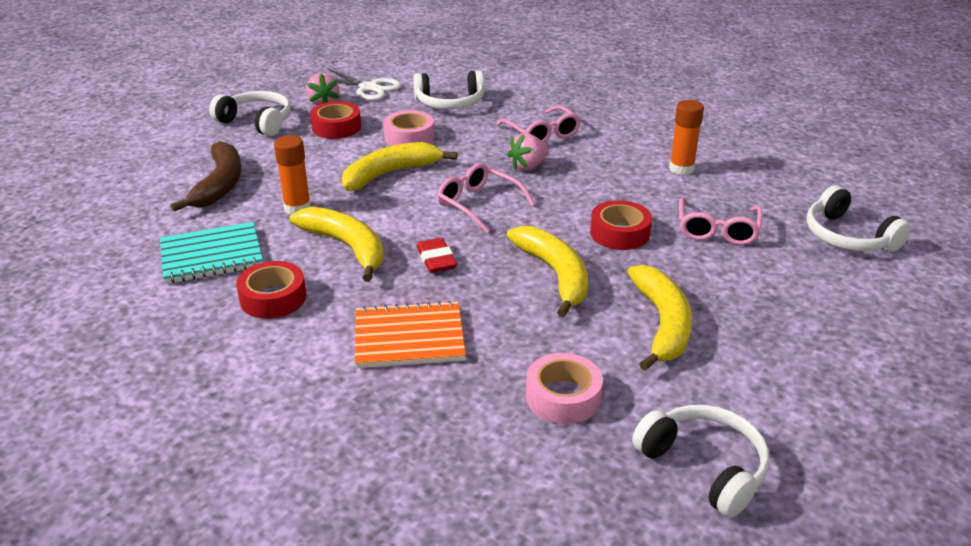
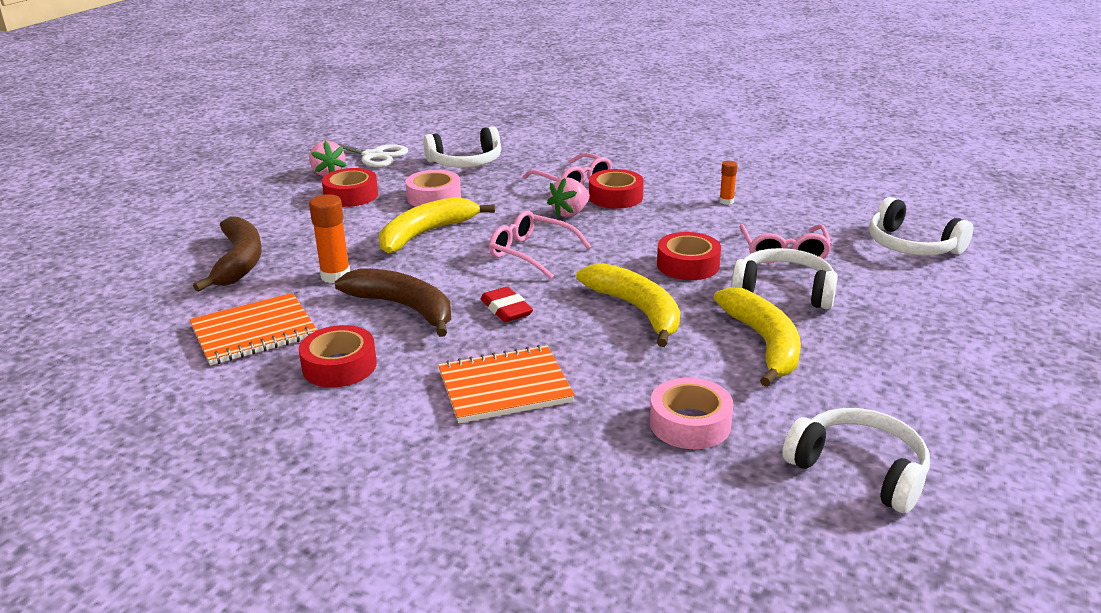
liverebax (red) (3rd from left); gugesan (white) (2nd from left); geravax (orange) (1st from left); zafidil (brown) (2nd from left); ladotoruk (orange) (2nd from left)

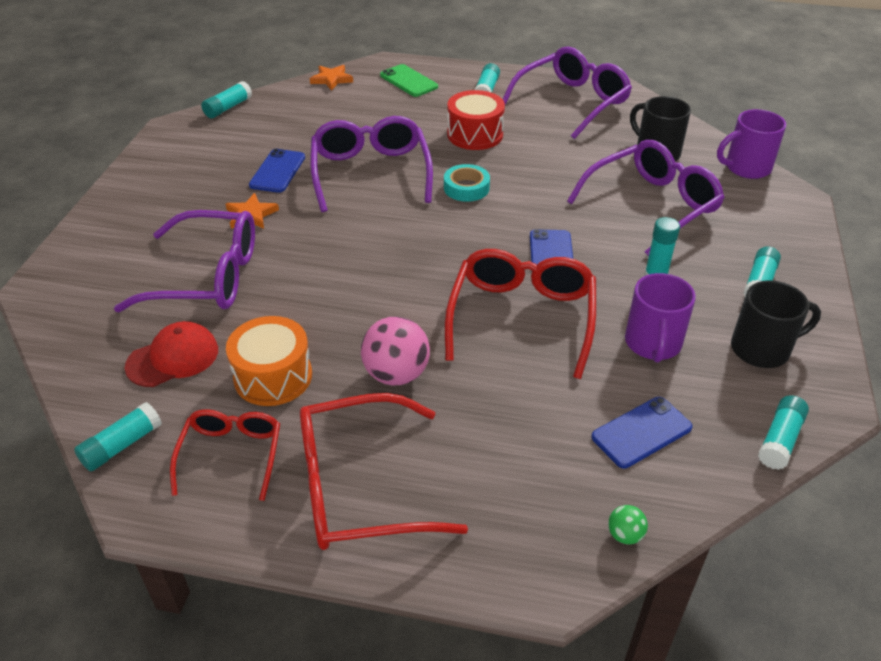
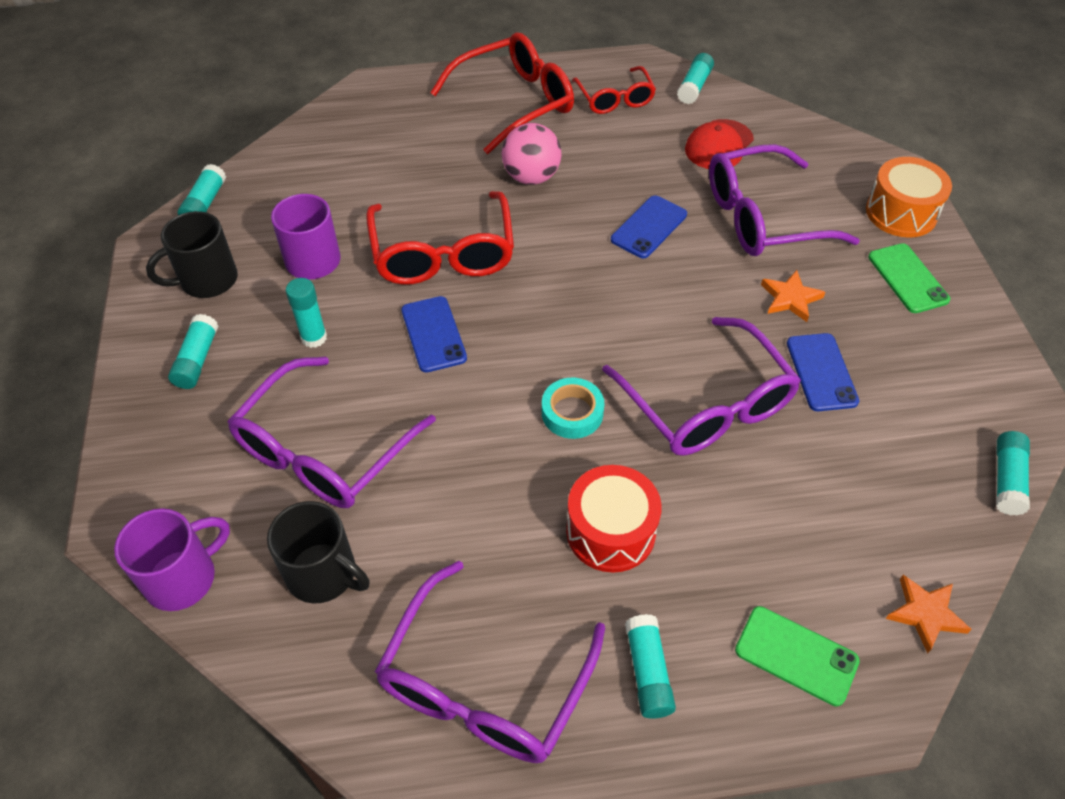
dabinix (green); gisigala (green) (2nd from left); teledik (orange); gisigala (blue) (2nd from left)

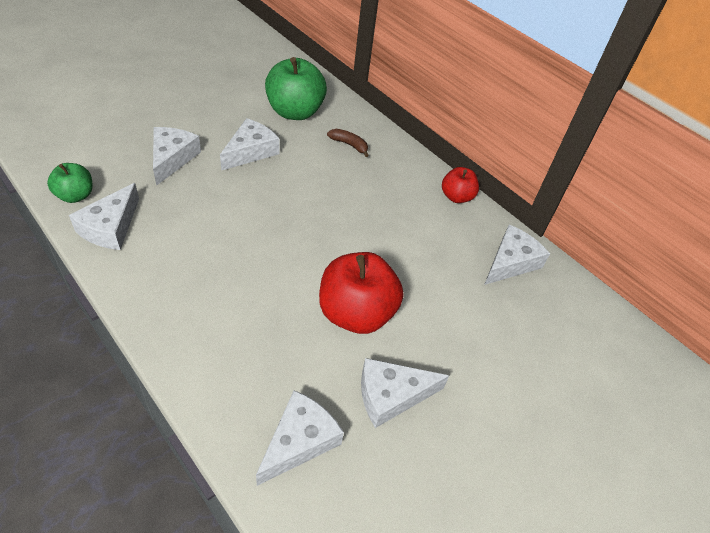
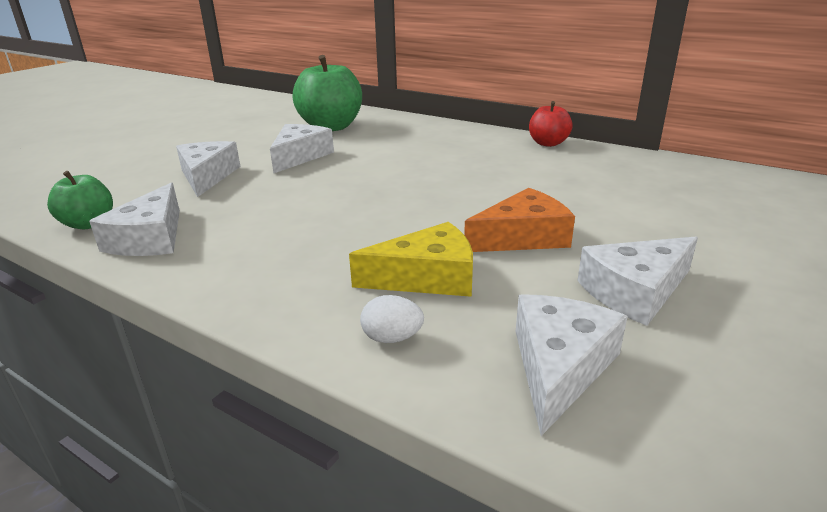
zafidil (brown); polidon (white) (6th from left in the first image); polidon (yellow); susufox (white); polidon (orange)

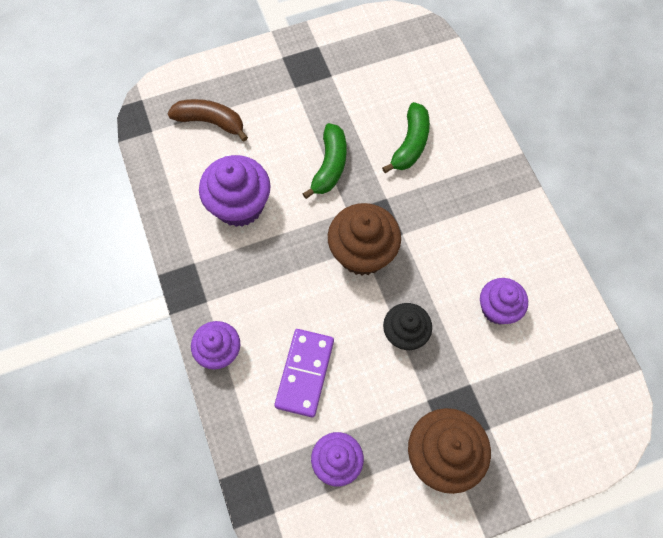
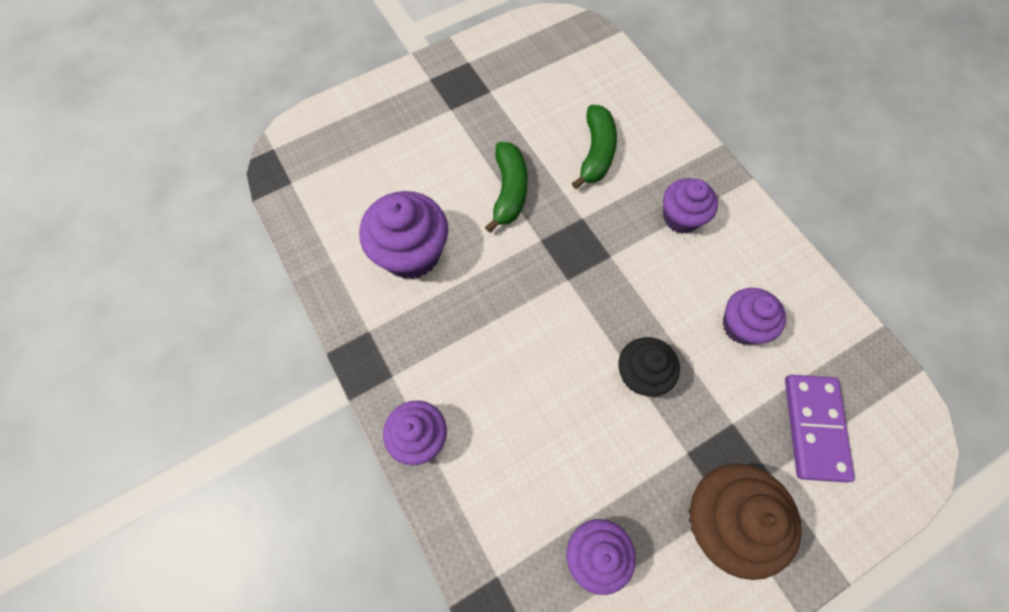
zafidil (brown); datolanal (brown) (1st from left in the first image); datolanal (purple) (4th from left); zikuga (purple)

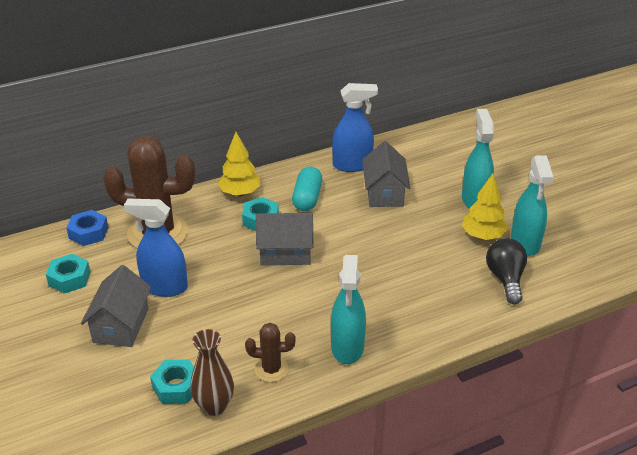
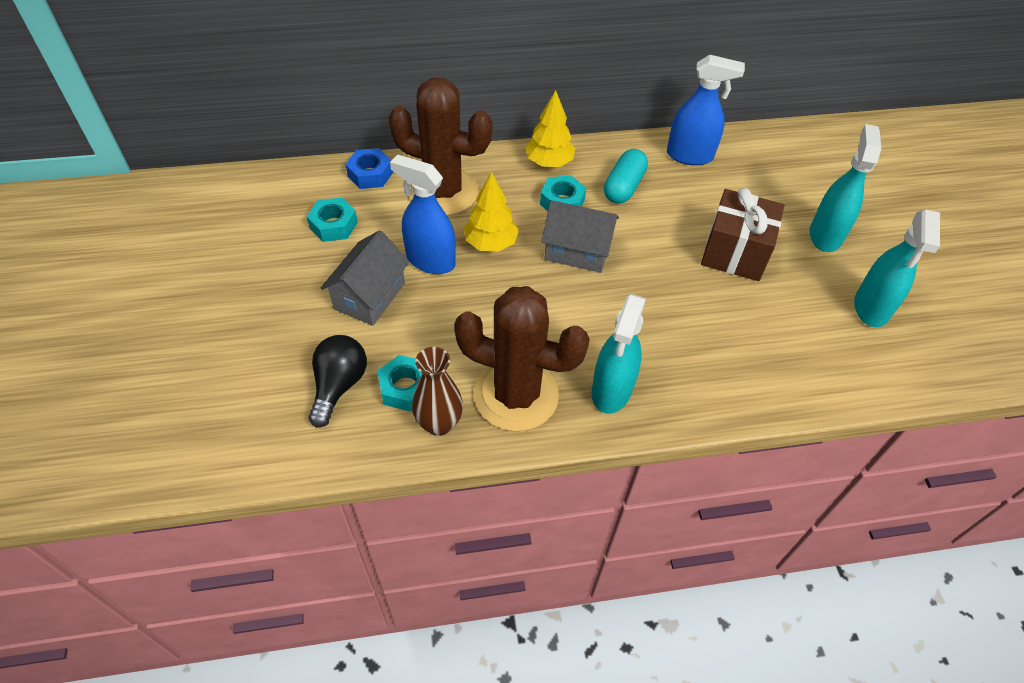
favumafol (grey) (3rd from left in the first image); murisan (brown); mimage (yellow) (1st from left); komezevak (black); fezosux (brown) (2nd from left)

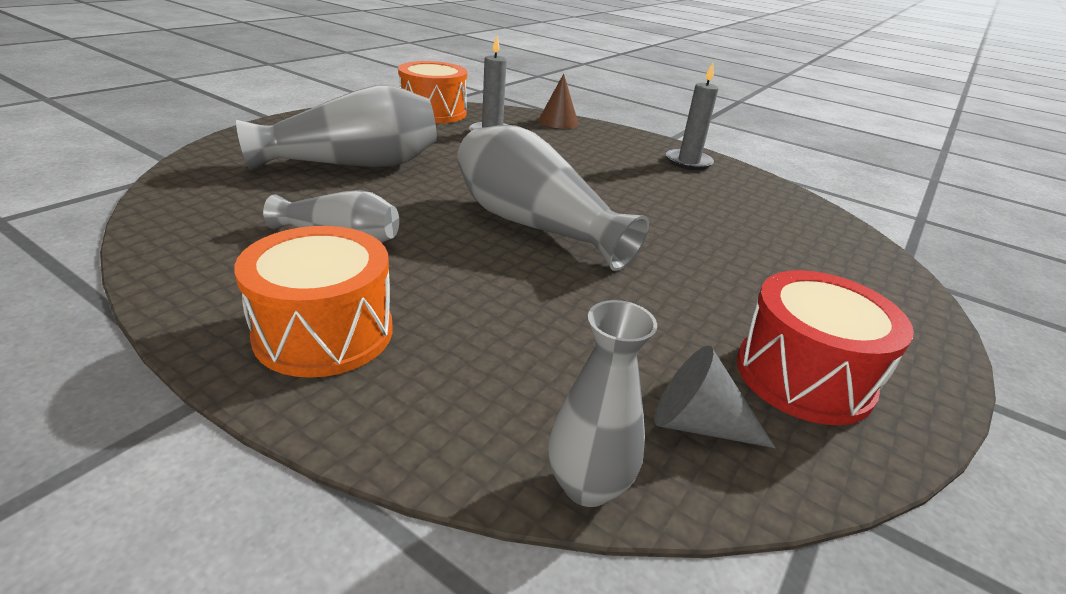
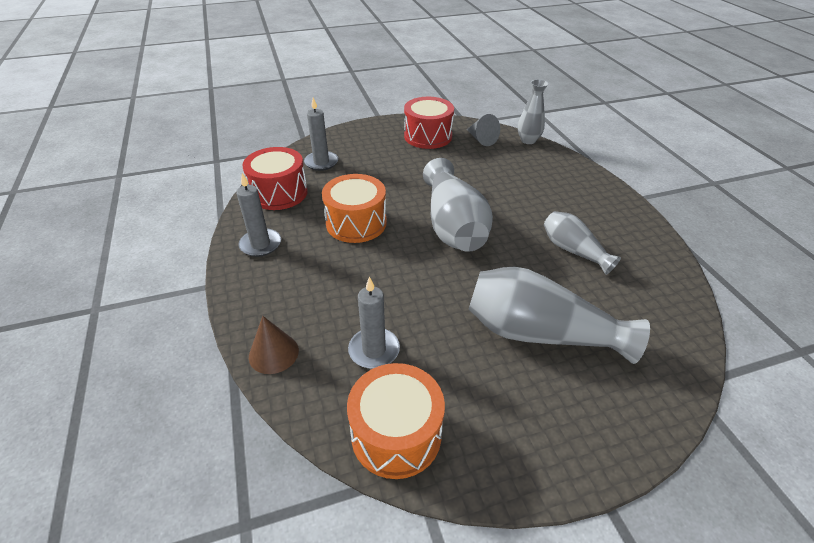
teledik (red) (1st from left); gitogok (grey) (2nd from left); teledik (orange) (1st from left)

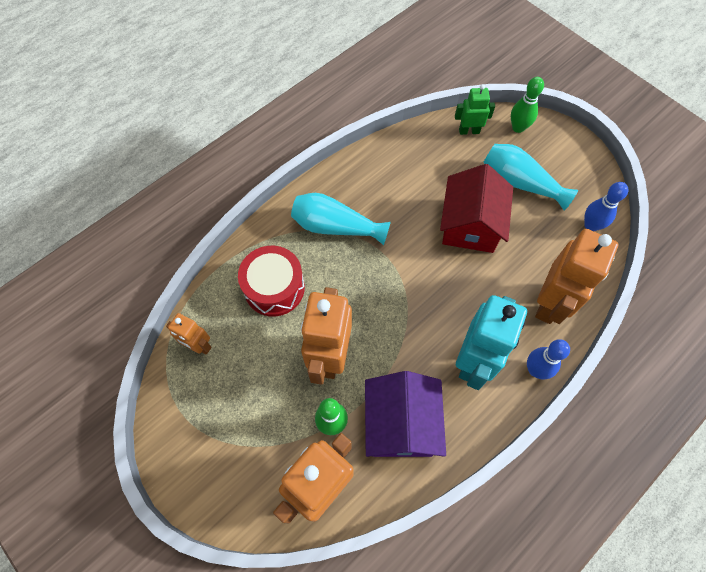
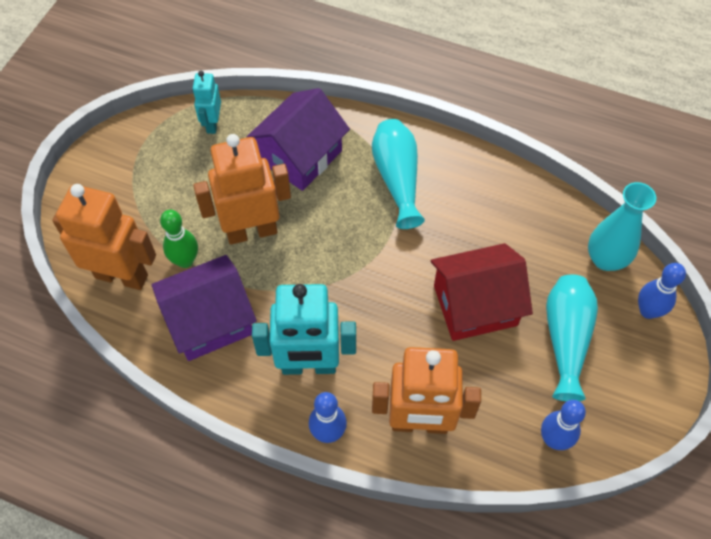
favumafol (purple) (2nd from left); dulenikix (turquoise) (3rd from left); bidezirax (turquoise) (1st from left); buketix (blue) (3rd from left)

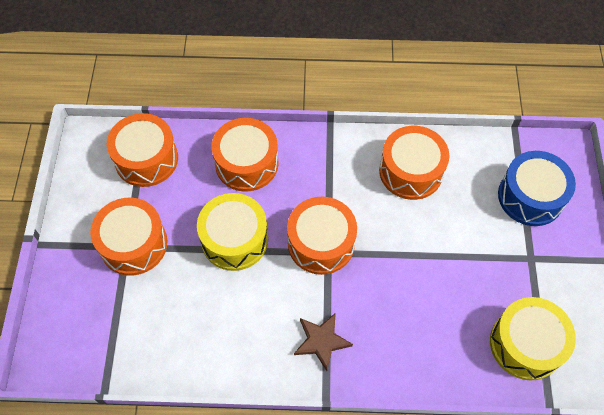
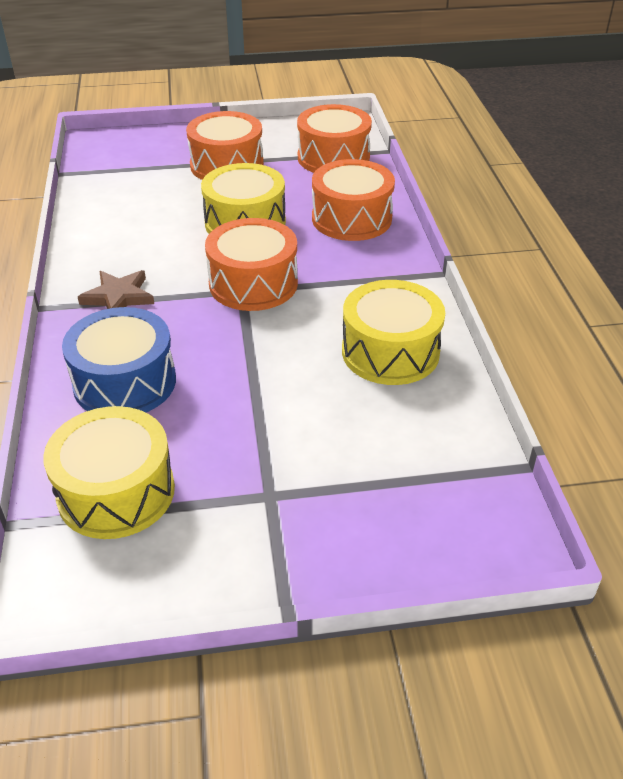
teledik (blue); teledik (yellow) (3rd from left)

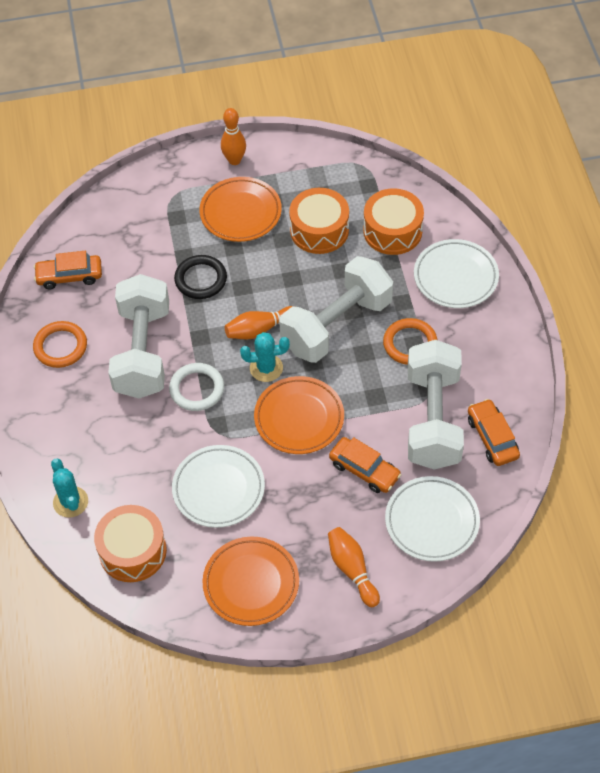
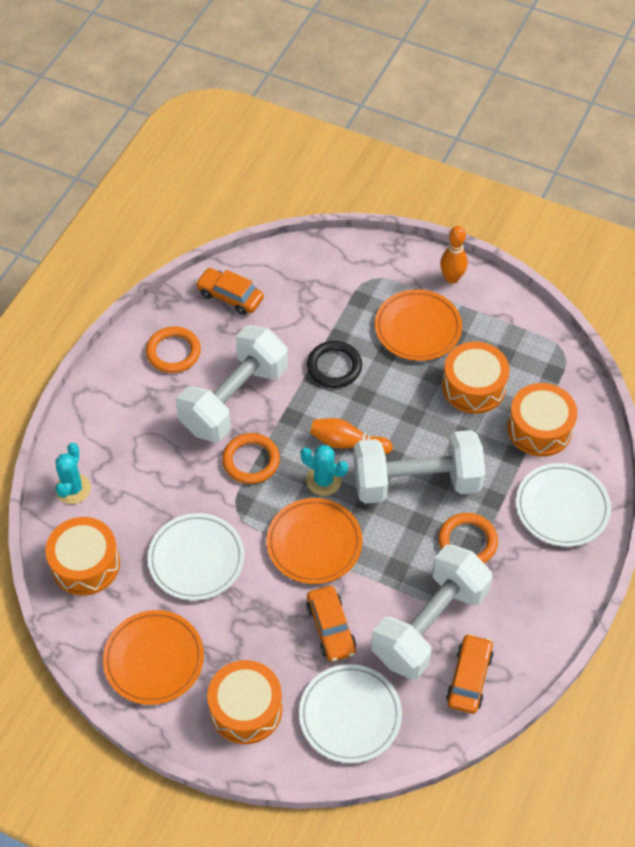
teledik (orange) (2nd from left); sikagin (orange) (2nd from left)

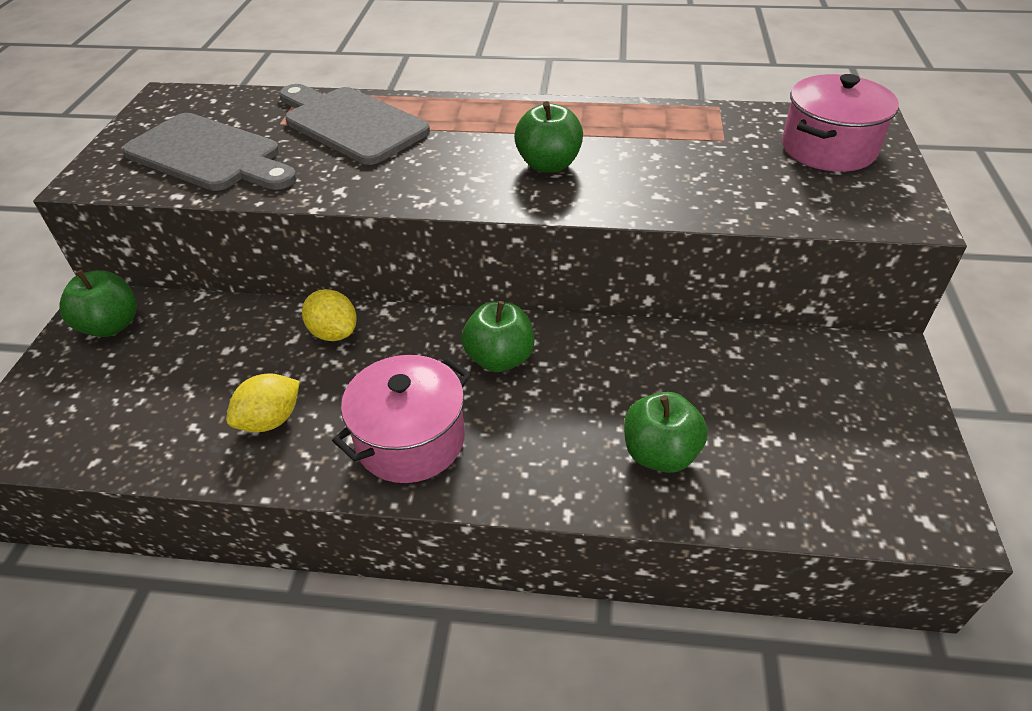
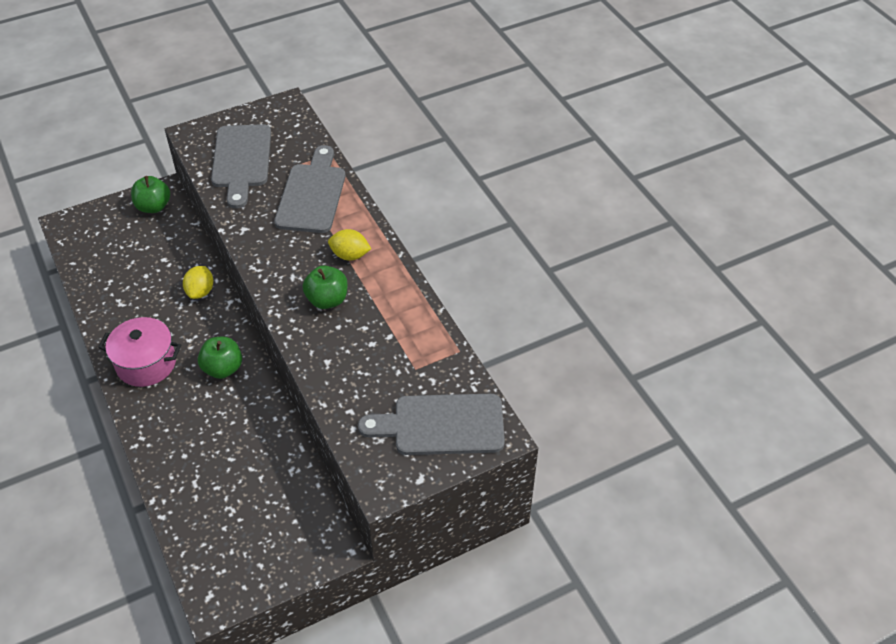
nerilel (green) (4th from left in the first image); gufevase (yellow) (2nd from left); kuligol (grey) (3rd from left)

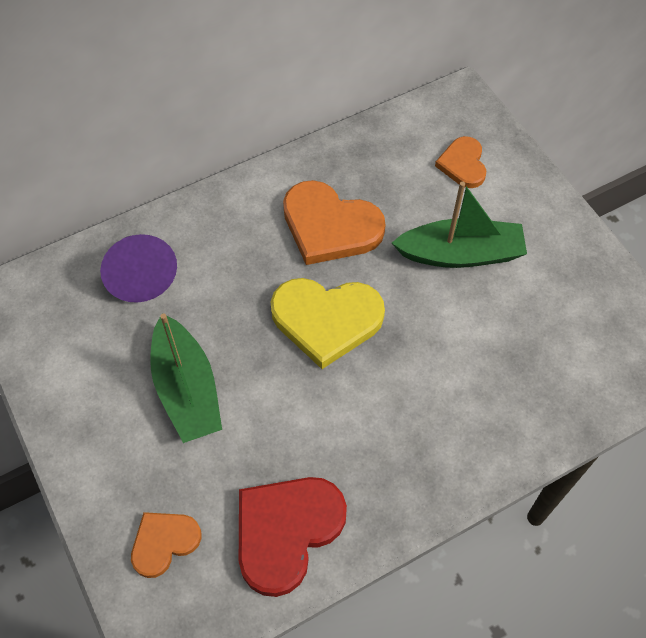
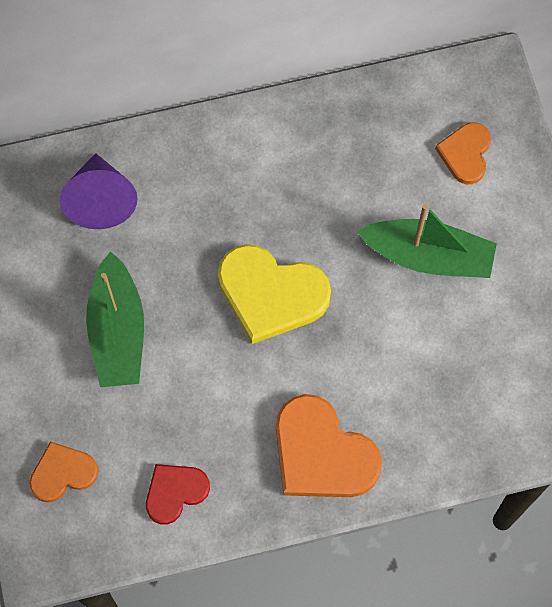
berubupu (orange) (2nd from left); berubupu (red)

